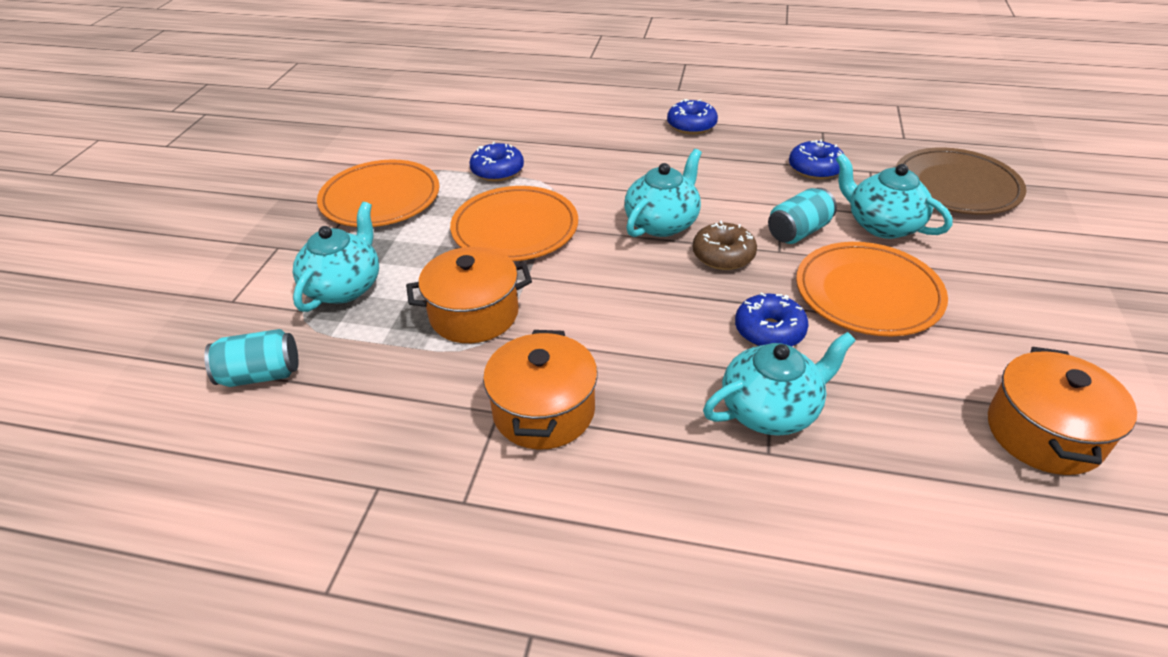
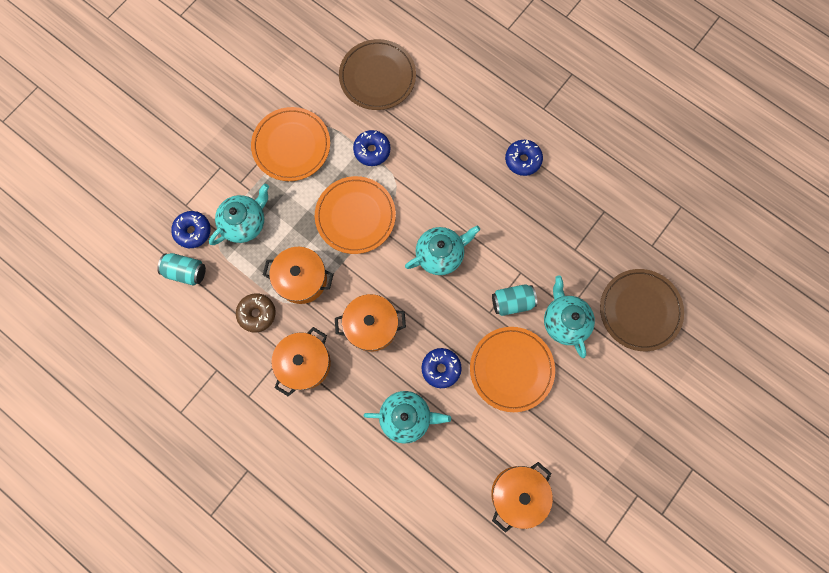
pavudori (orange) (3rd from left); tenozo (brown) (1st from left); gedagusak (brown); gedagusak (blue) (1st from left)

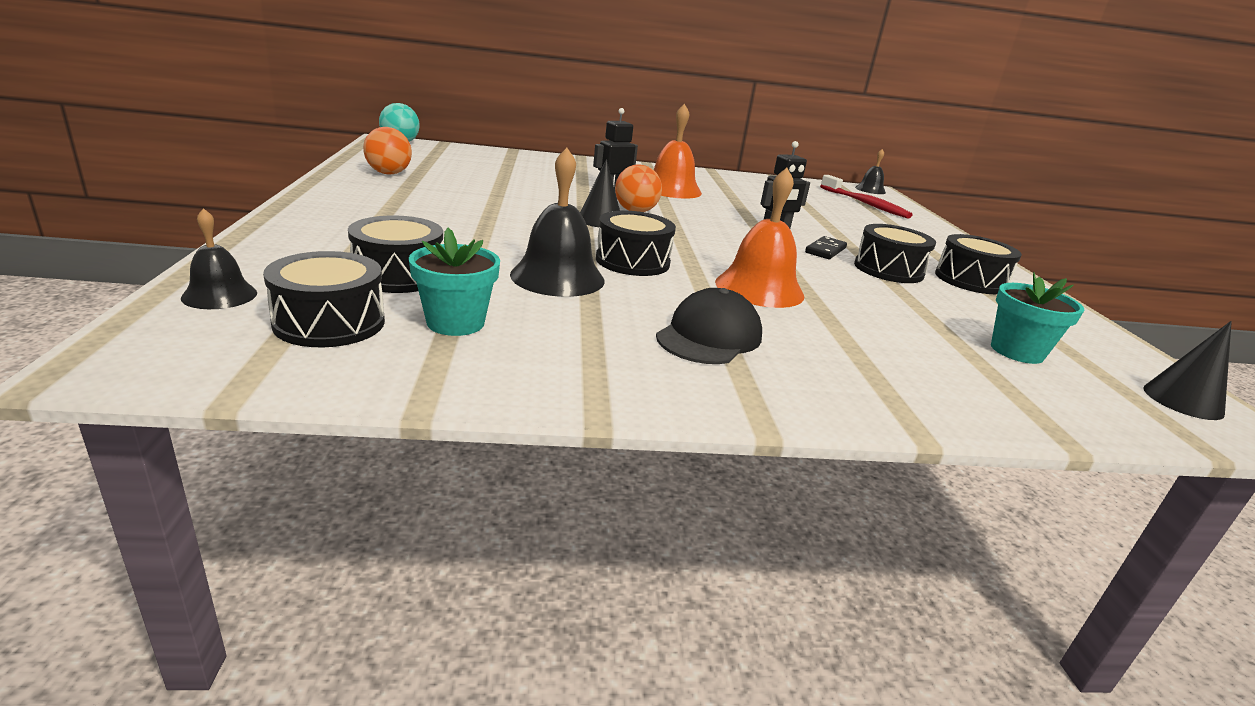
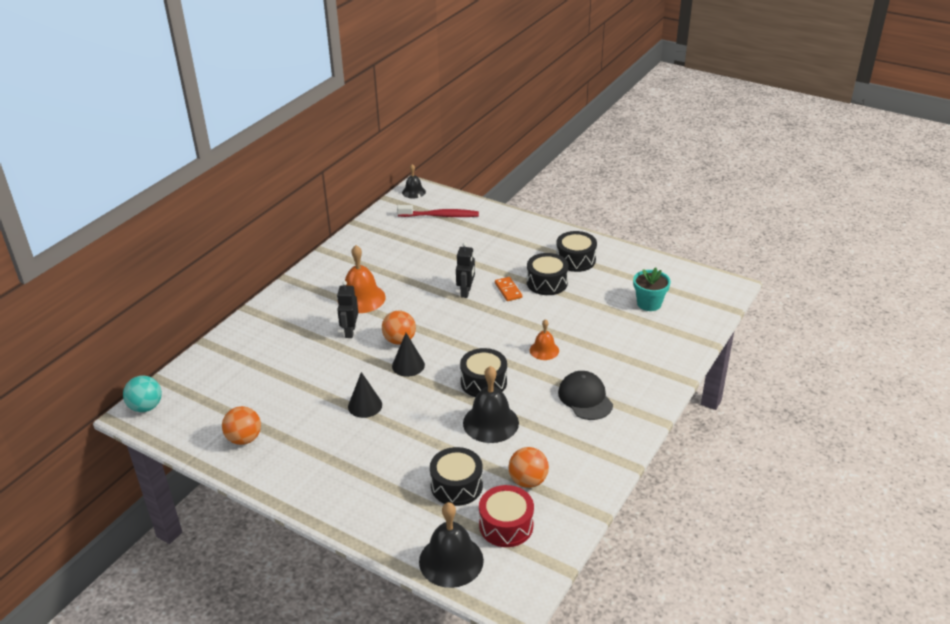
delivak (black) (1st from left); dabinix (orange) (3rd from left); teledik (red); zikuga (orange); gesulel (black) (2nd from left); gesulel (orange) (2nd from left)

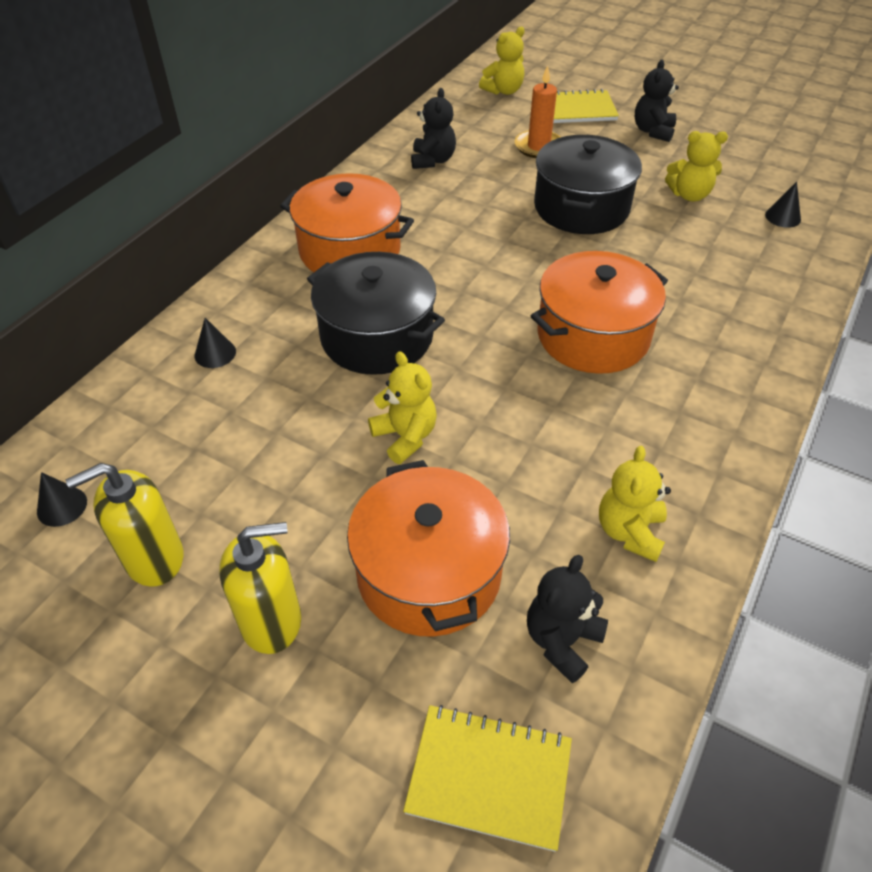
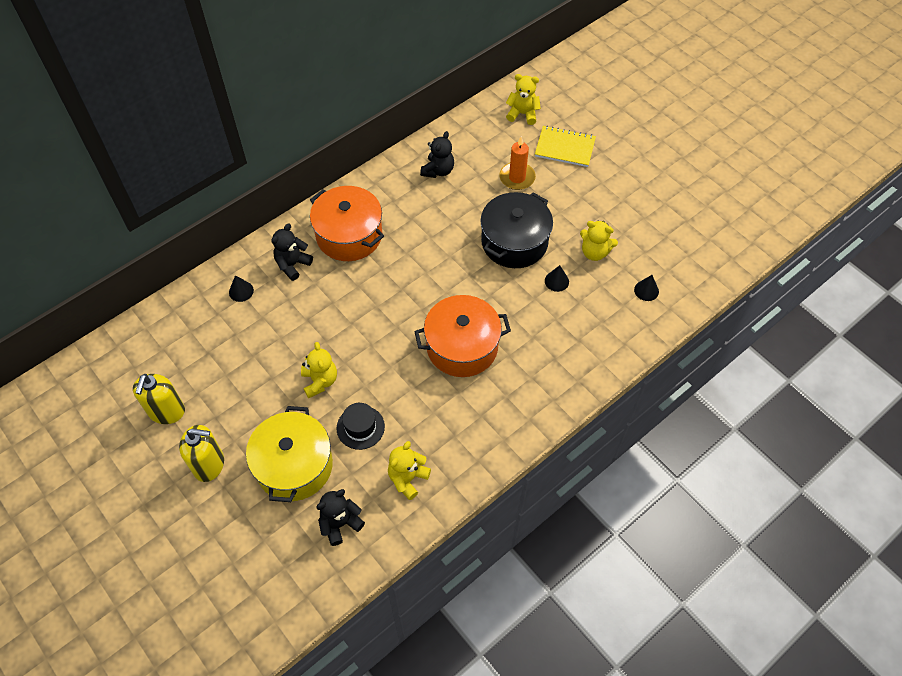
pavudori (black) (1st from left in the first image); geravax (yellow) (1st from left in the first image); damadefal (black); delivak (black) (2nd from left); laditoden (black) (1st from left); pavudori (yellow); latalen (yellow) (1st from left); laditoden (yellow) (3rd from left)

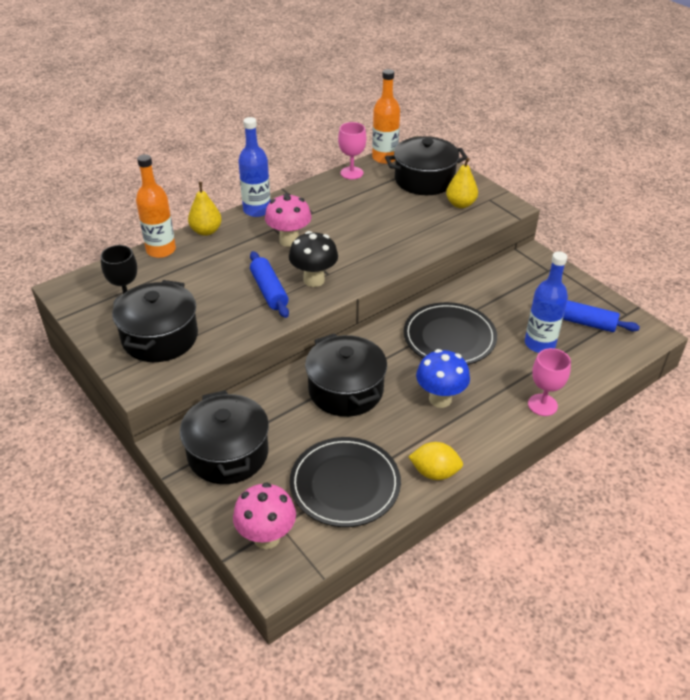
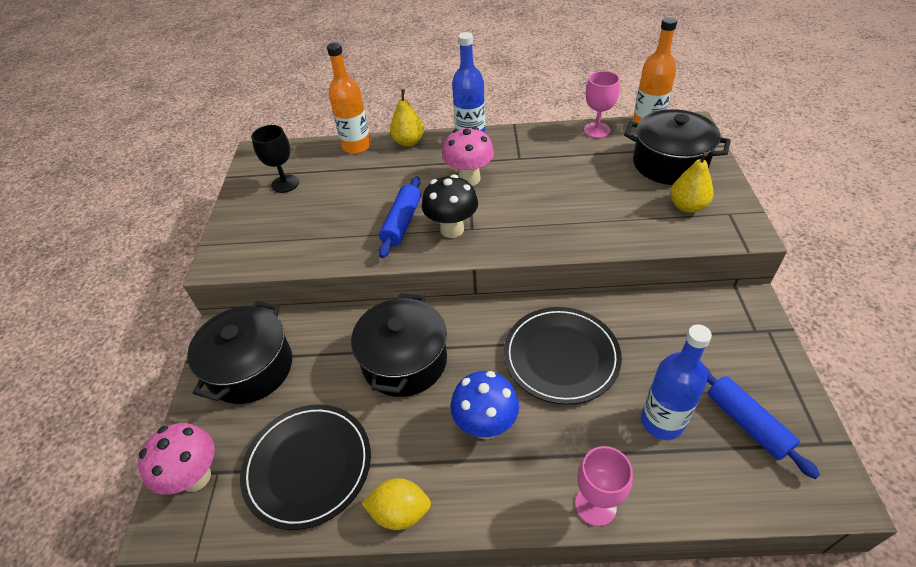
pavudori (black) (1st from left in the first image); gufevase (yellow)

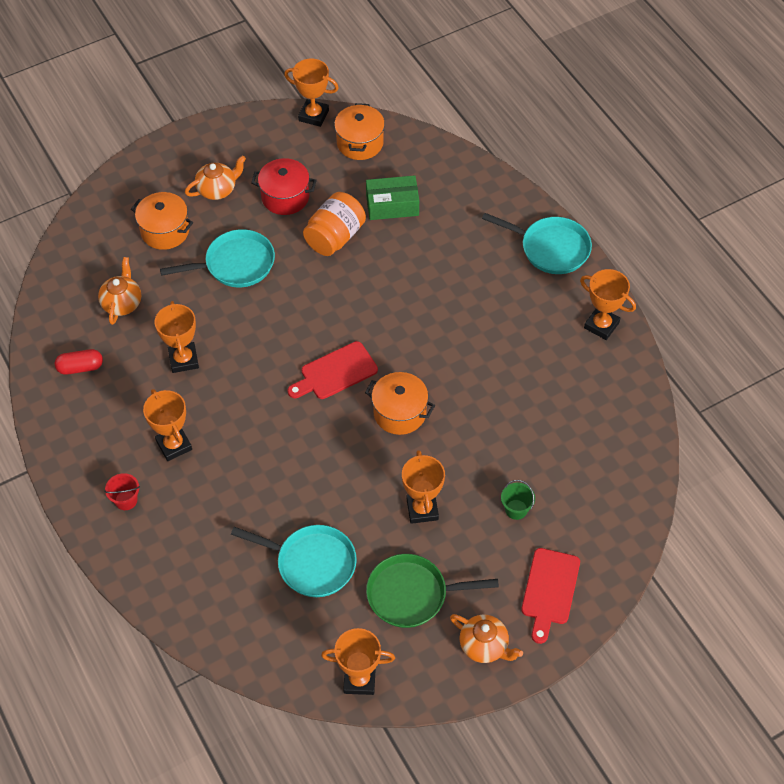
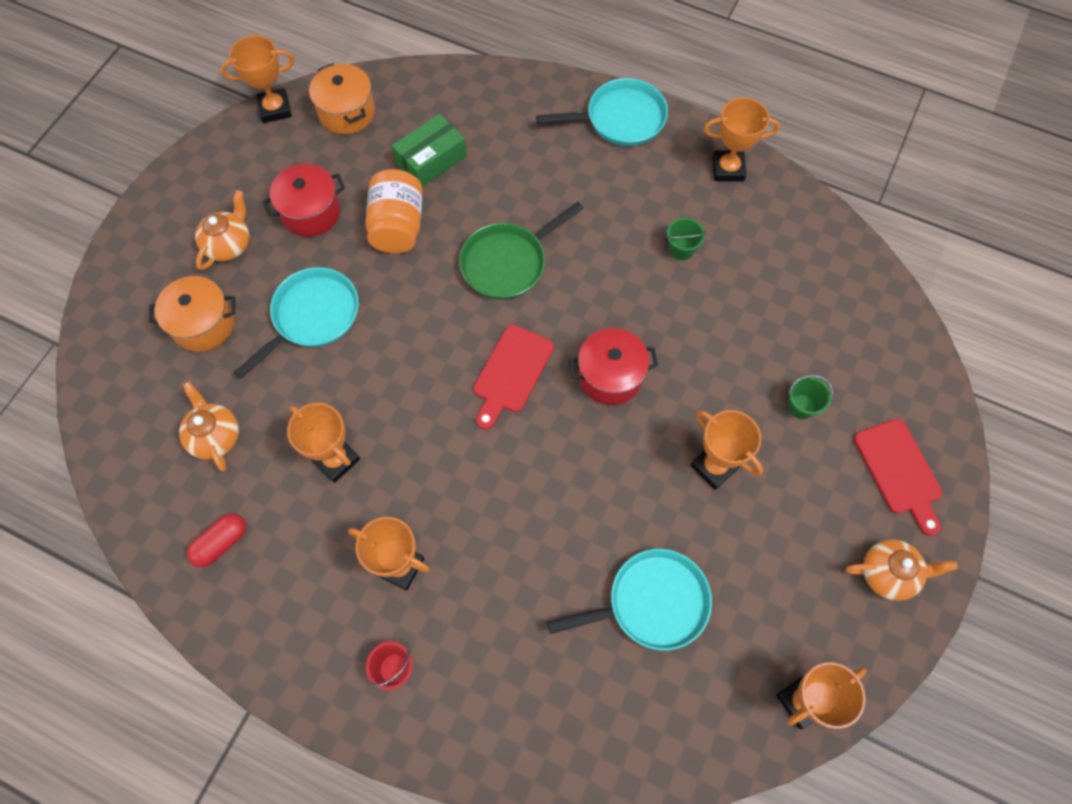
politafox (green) (1st from left); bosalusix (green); pavudori (red) (2nd from left)

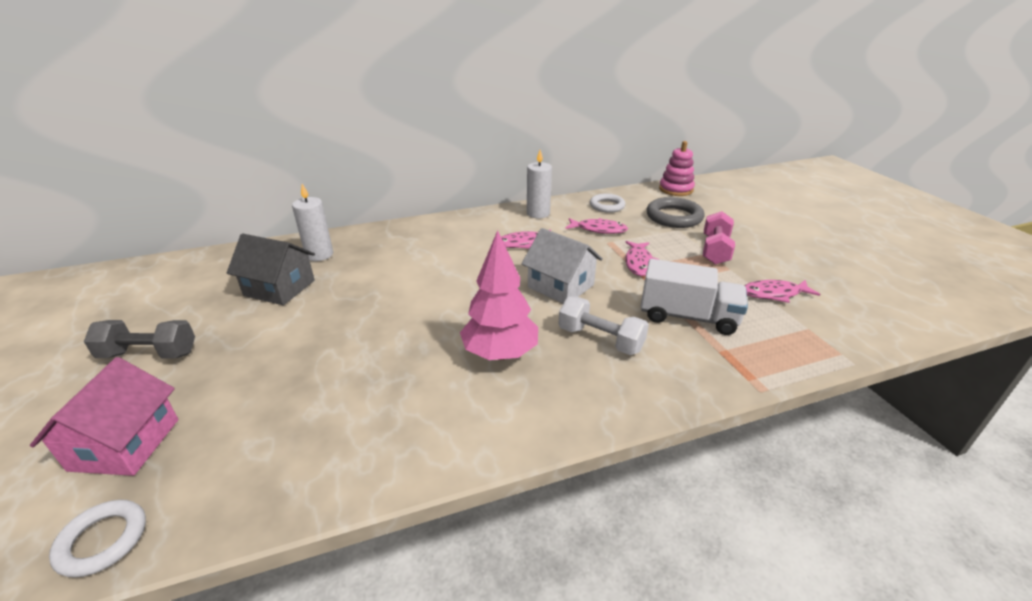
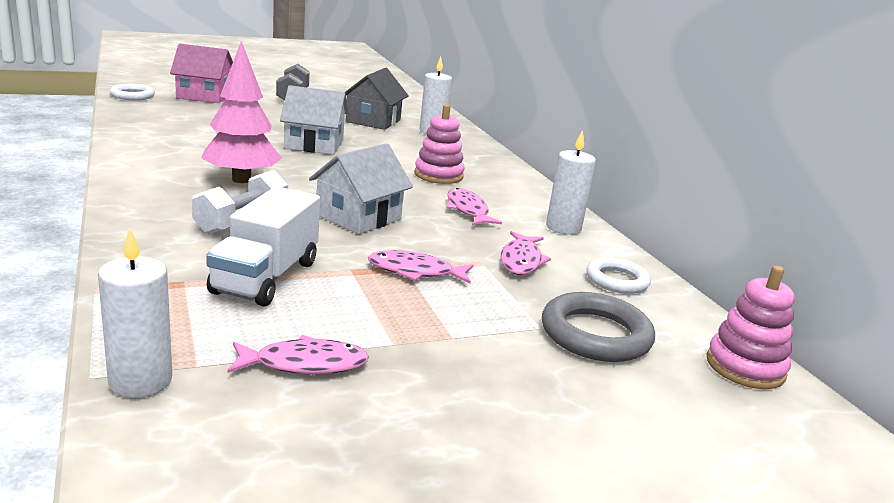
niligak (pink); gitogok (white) (1st from left); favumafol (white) (1st from left); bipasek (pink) (1st from left); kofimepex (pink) (1st from left)

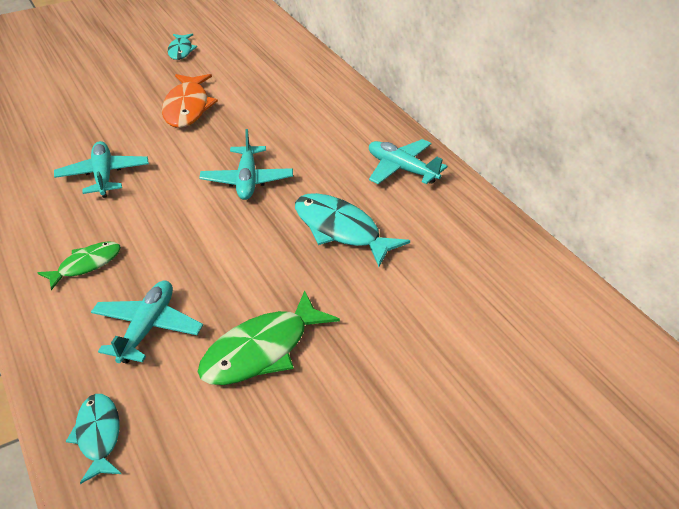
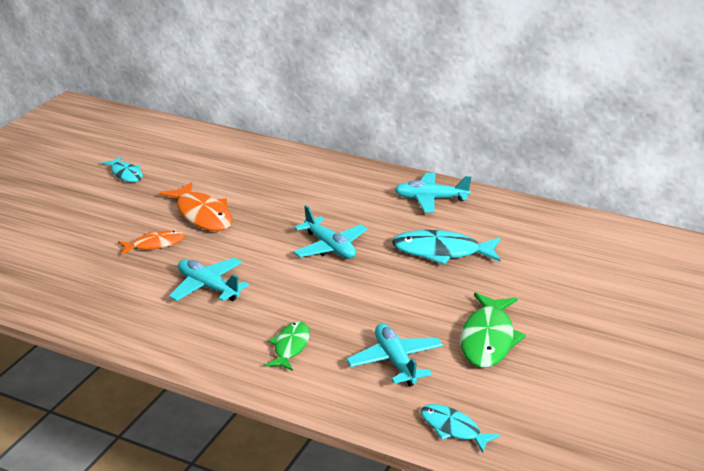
kofimepex (orange) (1st from left)

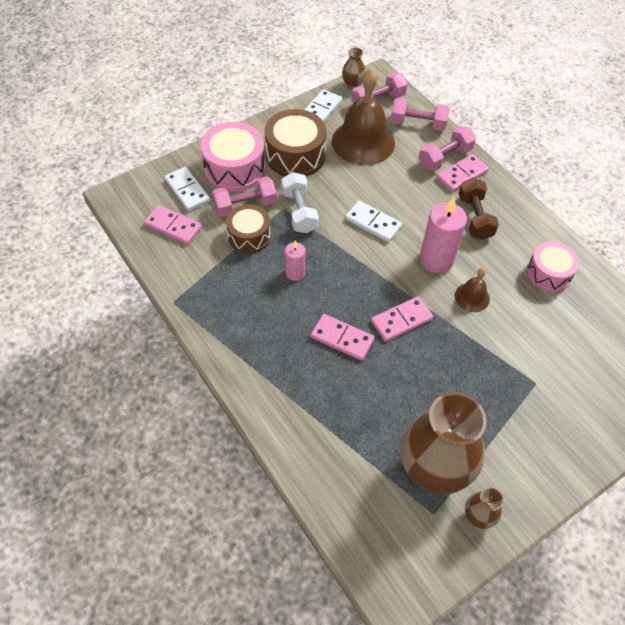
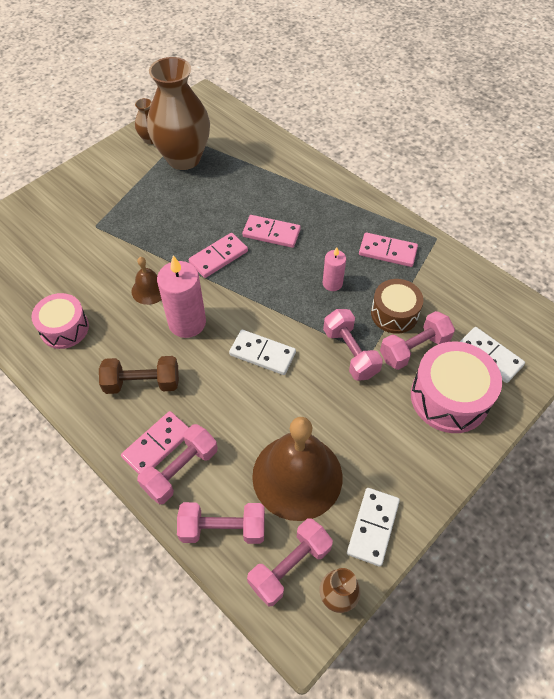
teledik (brown) (2nd from left in the first image); zikuga (pink) (4th from left); niligak (pink) (4th from left); niligak (brown)

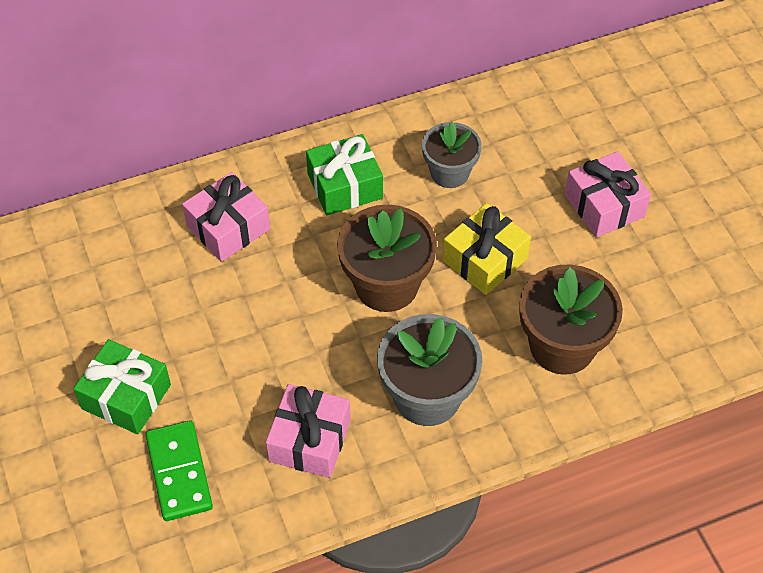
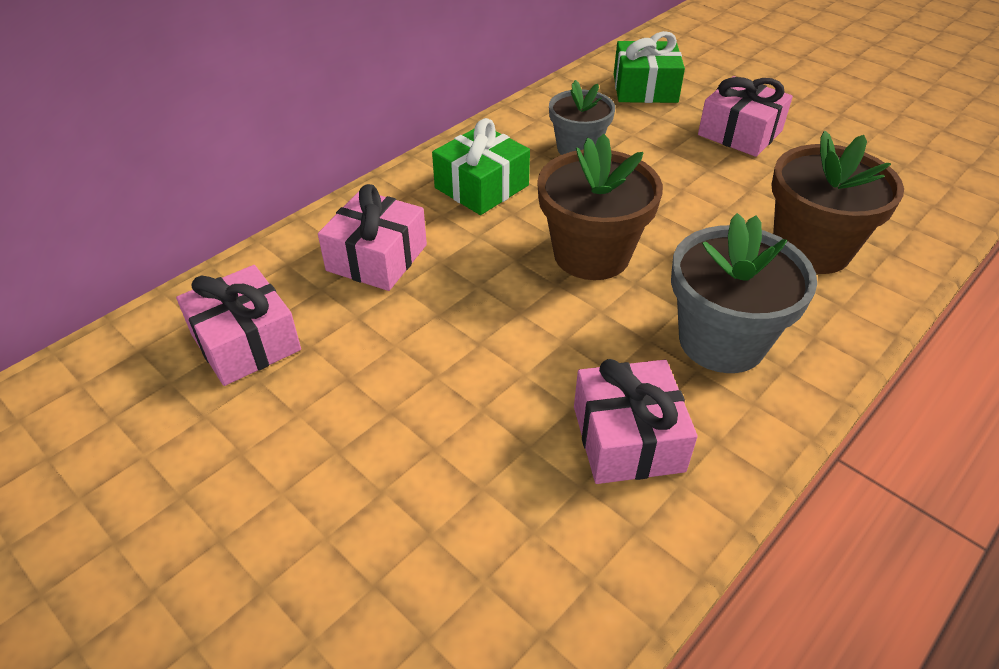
zikuga (green); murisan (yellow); murisan (pink) (1st from left); murisan (green) (2nd from left)

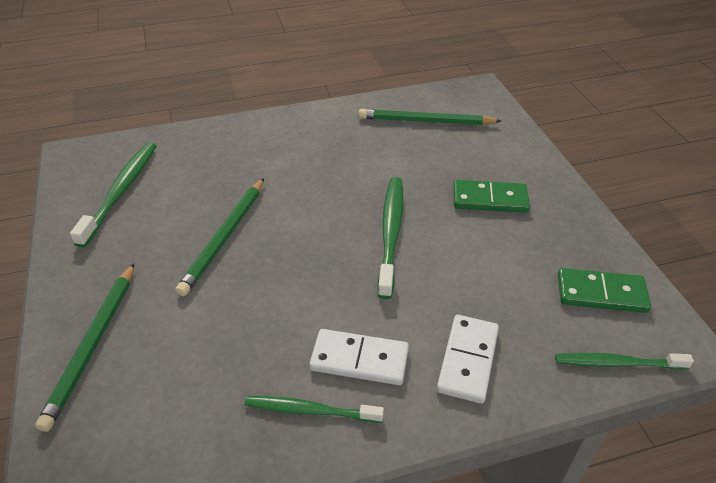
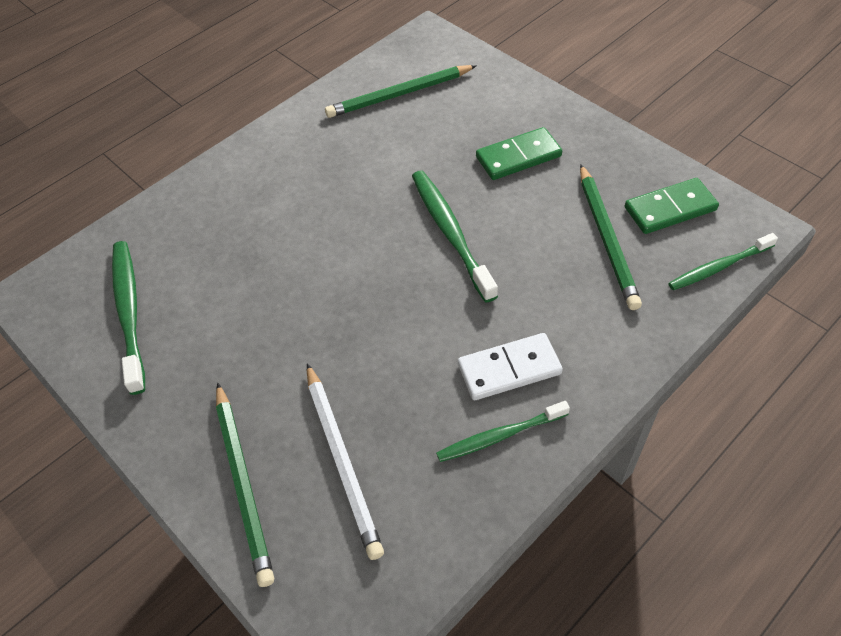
zikuga (white) (2nd from left in the first image); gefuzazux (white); gefuzazux (green) (3rd from left)

